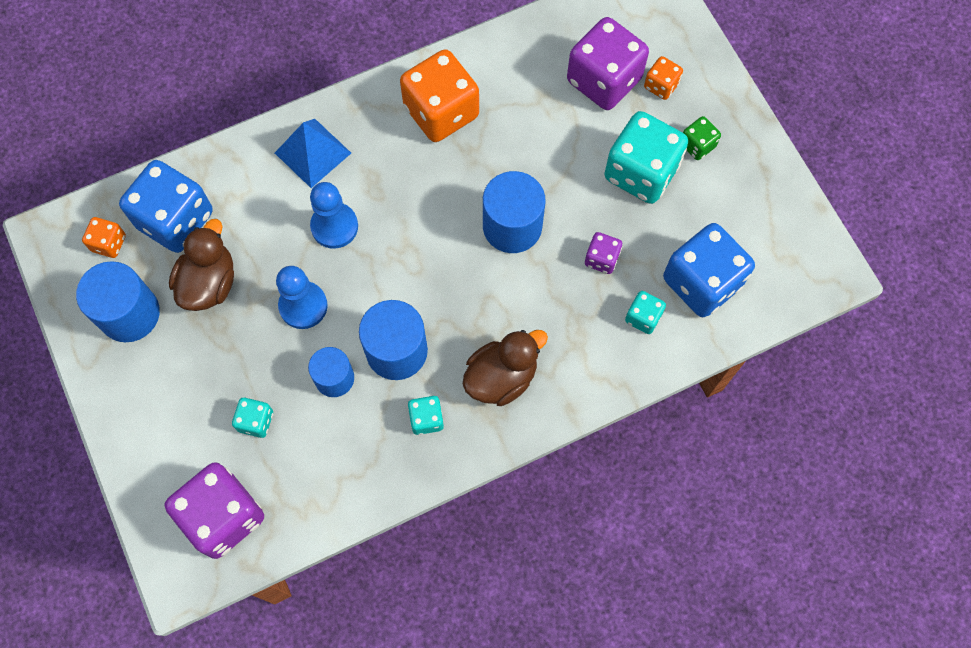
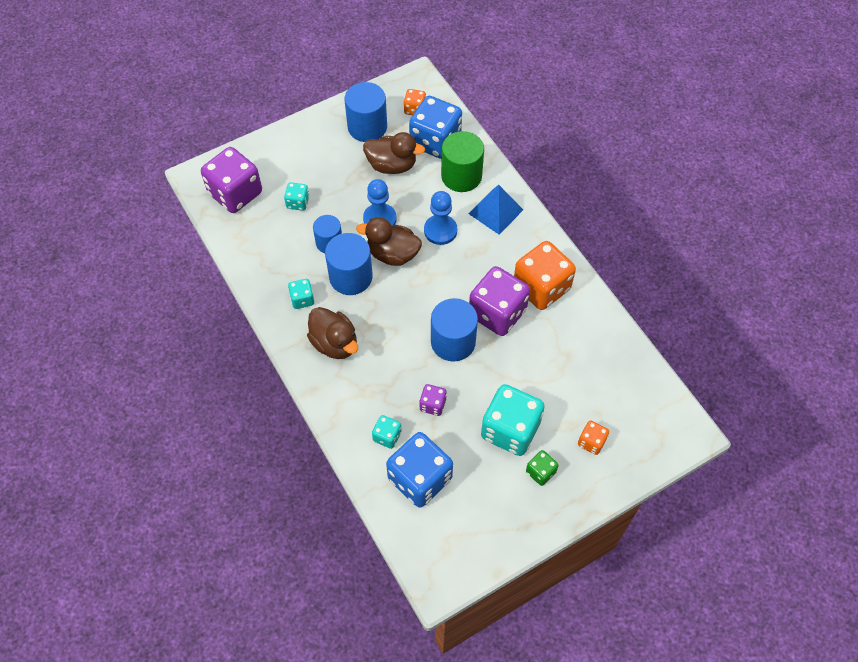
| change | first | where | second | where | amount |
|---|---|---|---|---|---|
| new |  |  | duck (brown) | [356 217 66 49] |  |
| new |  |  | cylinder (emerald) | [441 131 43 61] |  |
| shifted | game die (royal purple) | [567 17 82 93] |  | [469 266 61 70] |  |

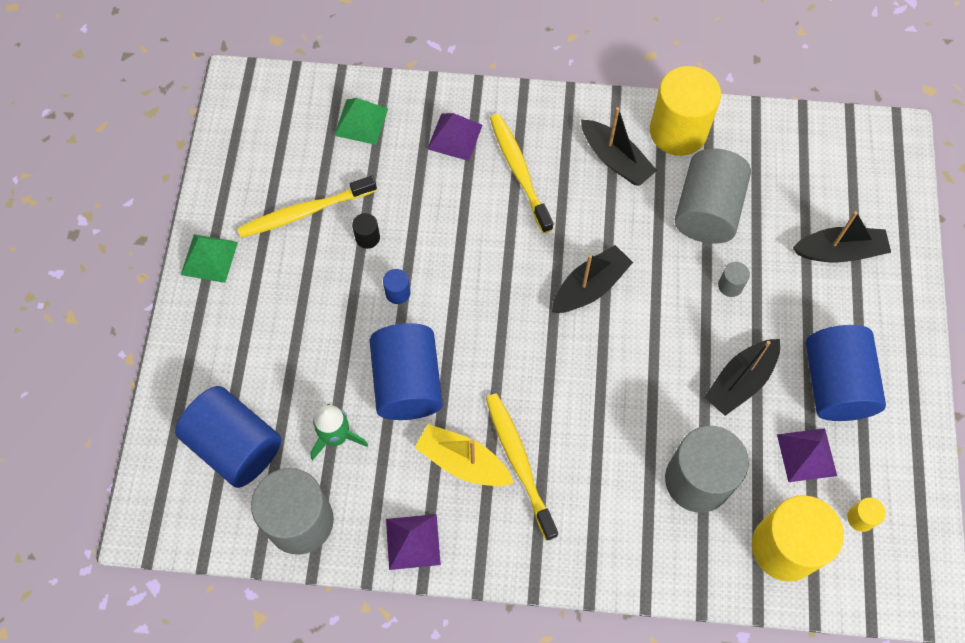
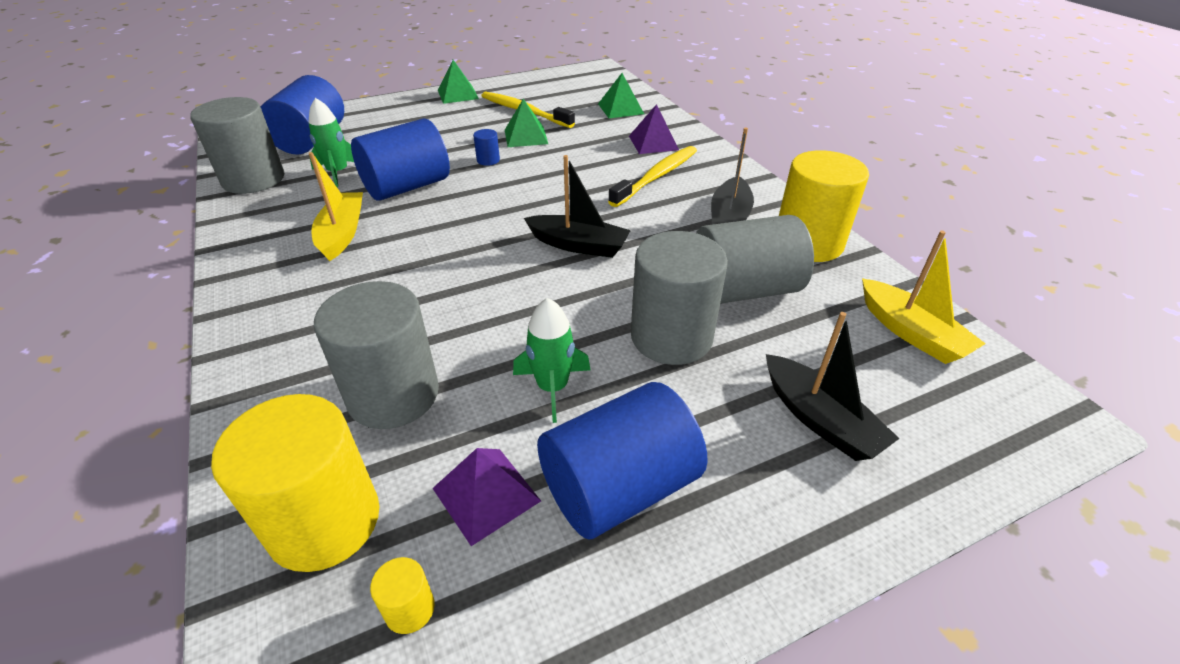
| change | first | where | second | where | amount |
|---|---|---|---|---|---|
| swapped | cylinder (black) | [352 213 28 36] | solid pyramid (emerald) | [505 99 43 48] |  |
| swapped | toy boat (black) | [704 339 76 77] | toy rocket (emerald) | [513 298 77 125] |  |
| scaled | cylinder (gray) | [718 262 32 35] |  | [631 231 97 134] | x2.45 |
| new |  |  | toy boat (bright yellow) | [862 231 124 133] |  |
| gone | solid pyramid (royal purple) | [386 514 55 56] |  |  |  |
| gone | tooth brush (bright yellow) | [486 393 72 148] |  |  |  |

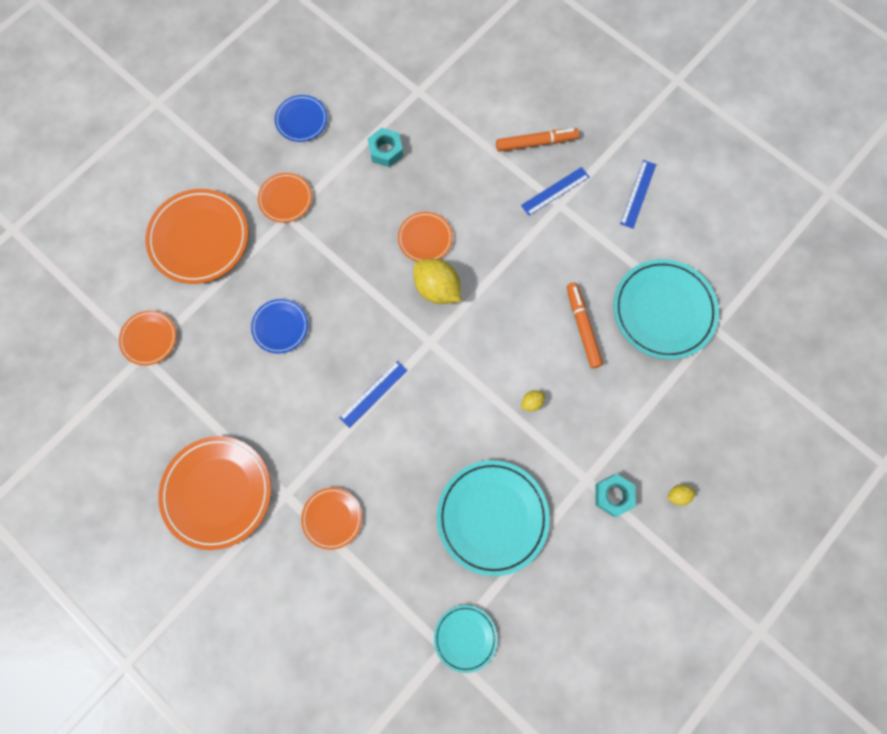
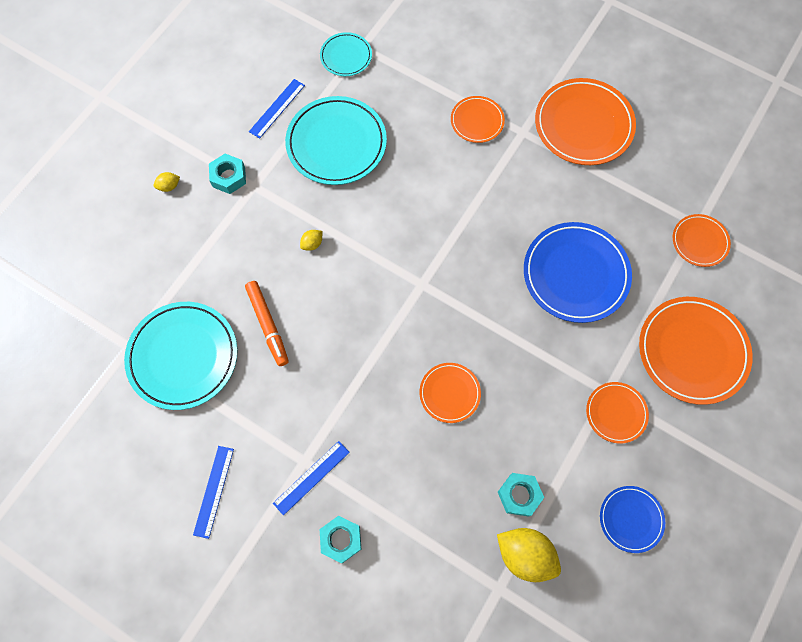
| change | first | where | second | where | amount |
|---|---|---|---|---|---|
| shifted | measuring stick (blue) | [339 361 68 67] |  | [249 79 56 60] |  |
| swapped | marker pen (orange-coloured) | [496 128 83 24] | hexagon nut (aqua) | [320 516 41 47] |  |
| shifted | lemon (bright yellow) | [413 259 48 45] |  | [497 528 64 54] |  |
| scaled | dinner plate (blue) | [251 299 57 55] |  | [524 222 108 101] | x1.84 |

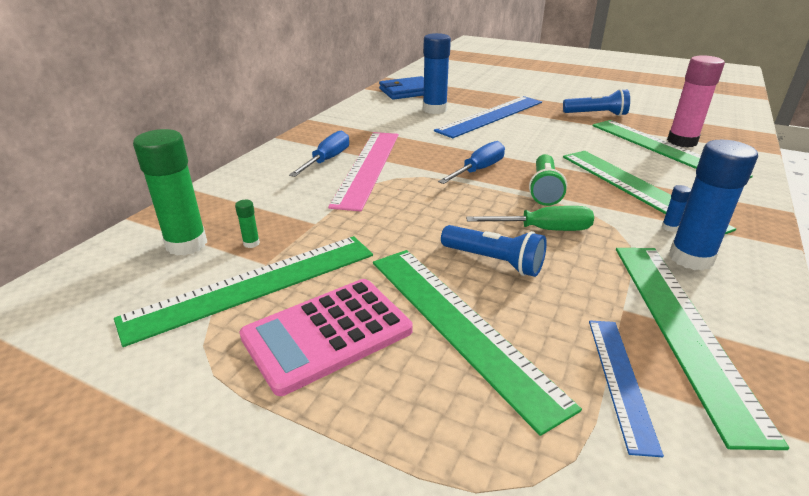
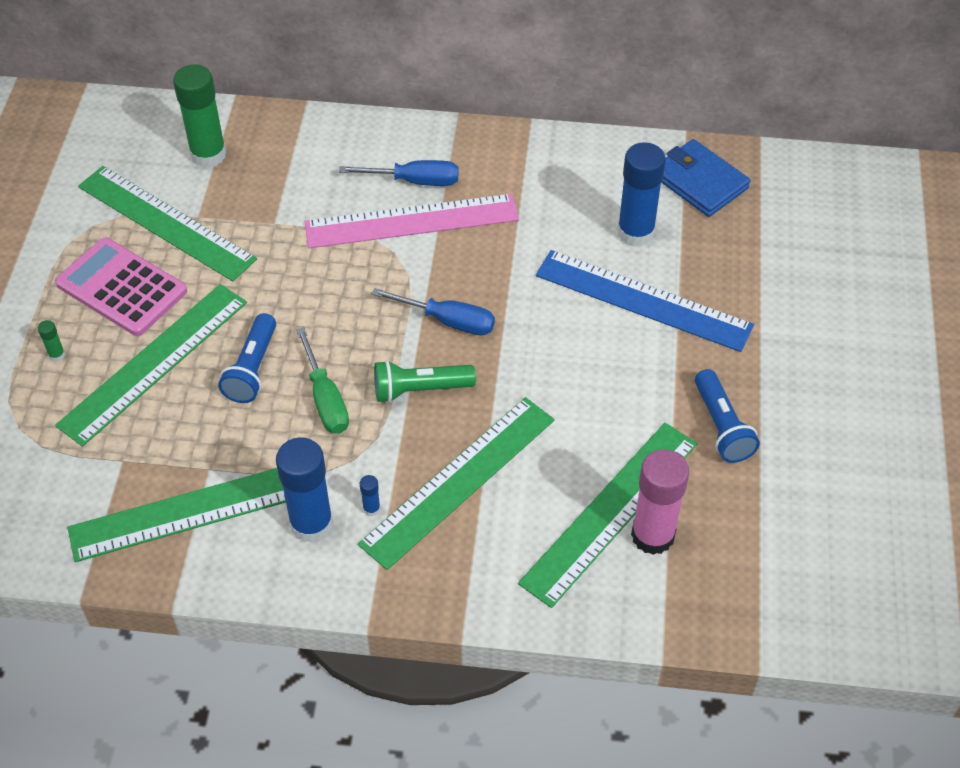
| change | first | where | second | where | amount |
|---|---|---|---|---|---|
| shifted | stick of glue (emerald) | [235 200 25 48] |  | [38 320 27 42] |  |
| gone | measuring stick (blue) | [589 321 75 136] |  |  |  |

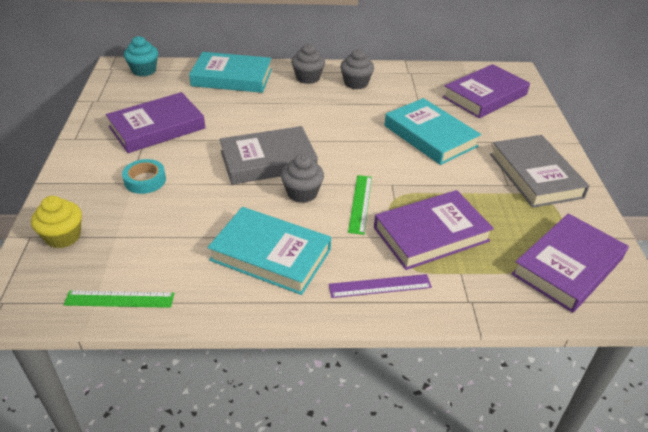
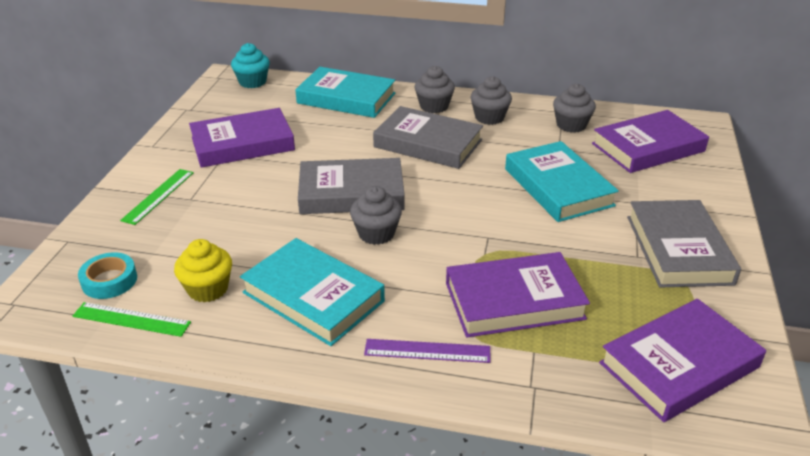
| change | first | where | second | where | amount |
|---|---|---|---|---|---|
| shifted | sticky tape (aqua) | [122 159 44 35] |  | [78 252 59 47] |  |
| shifted | measuring stick (emerald) | [348 175 24 60] |  | [120 169 74 56] |  |
| shifted | muffin (bright yellow) | [31 196 51 52] |  | [174 239 58 63] |  |
| new |  |  | book (gray) | [373 106 110 63] |  |
| new |  |  | muffin (gray) | [553 83 43 50] |  |

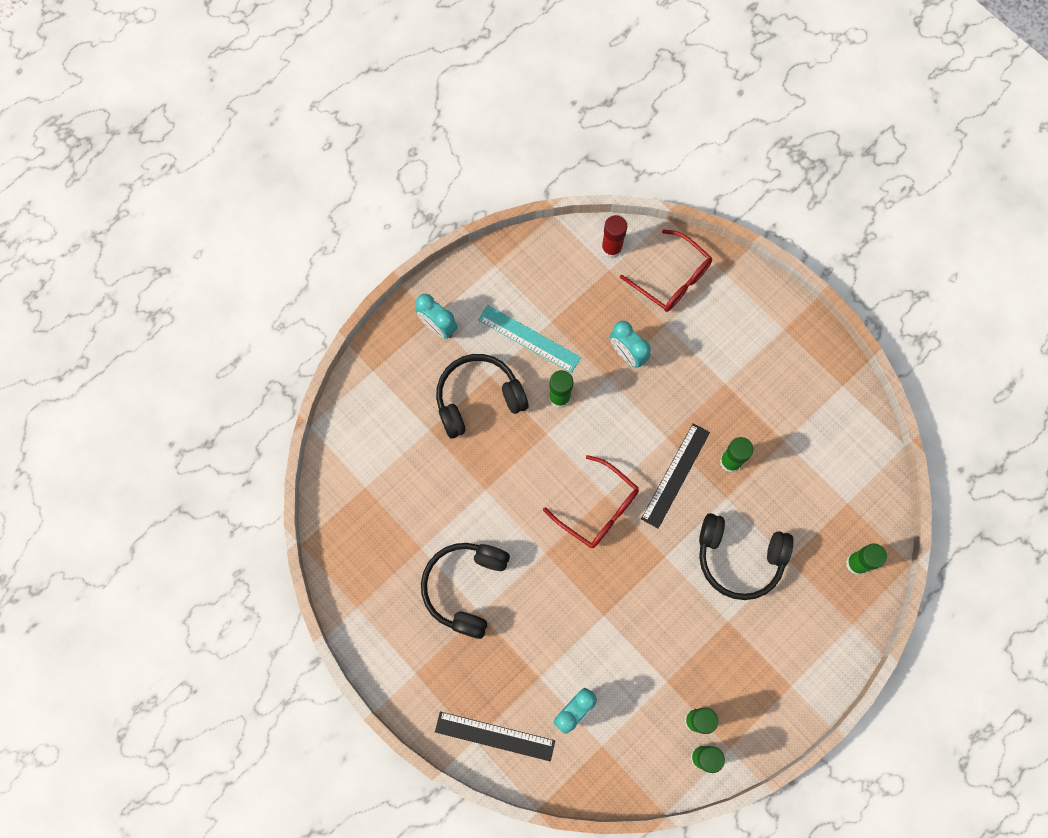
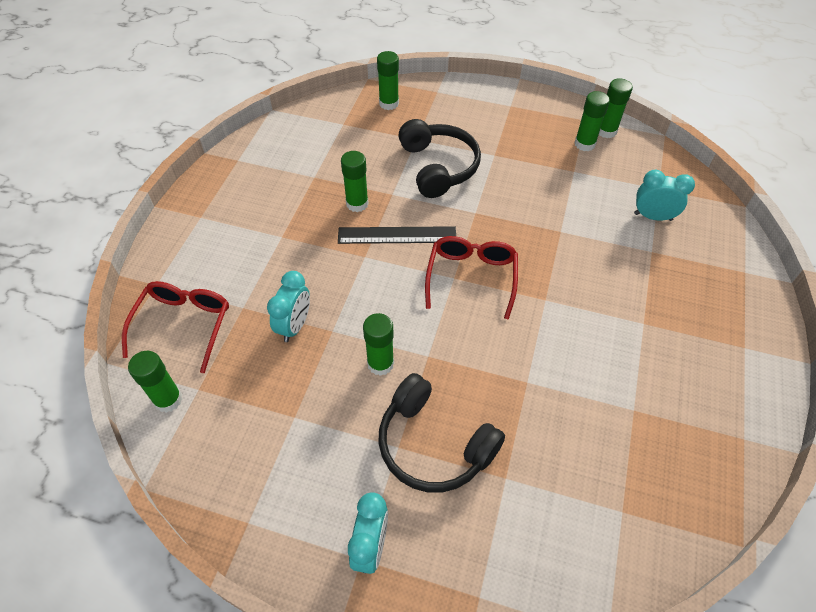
| change | first | where | second | where | amount |
|---|---|---|---|---|---|
| repainted | stick of glue (red) | [601 215 26 43] | stick of glue (emerald) | [128 351 54 62] |  |
| gone | over-ear headphones (black) | [421 543 89 96] |  |  |  |
| gone | measuring stick (black) | [435 712 120 49] |  |  |  |
| gone | measuring stick (aqua) | [478 305 103 68] |  |  |  |

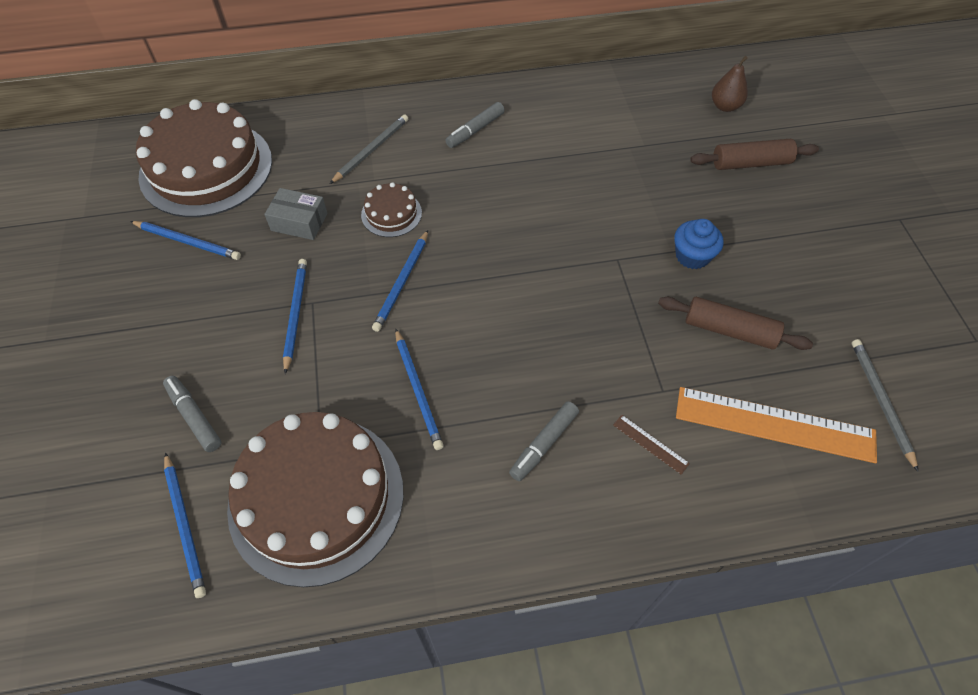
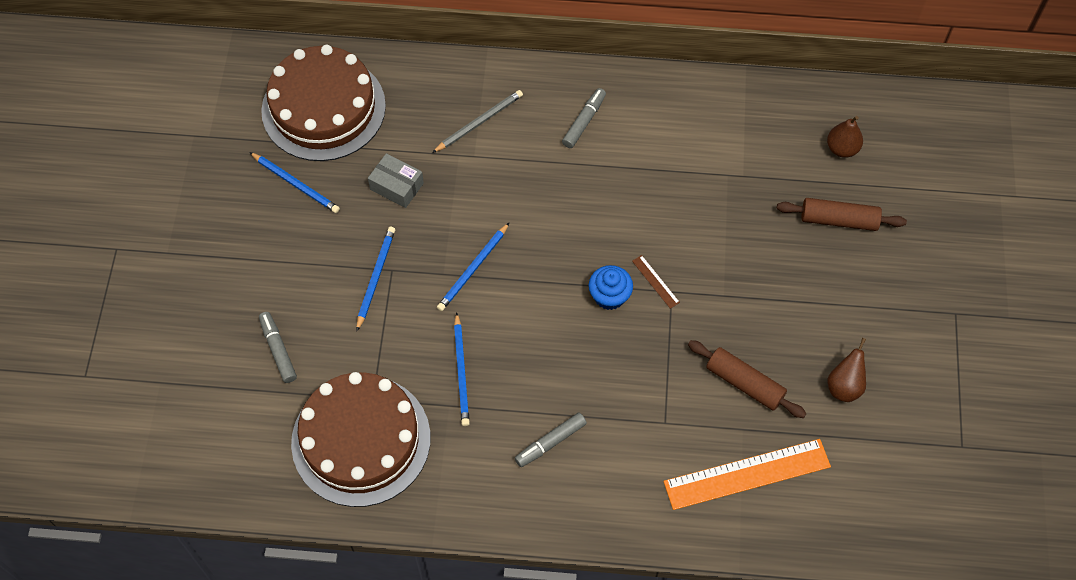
| change | first | where | second | where | amount |
|---|---|---|---|---|---|
| rotated | marker pen (gray) | [445 102 60 46] |  | [562 88 44 60] | 150 degrees clockwise |
| shifted | muffin (blue) | [674 219 50 50] |  | [589 265 44 45] |  |
| shifted | measuring stick (brown) | [613 415 77 60] |  | [632 255 48 54] |  |
| rotated | measuring stick (orange-coloured) | [676 387 201 76] |  | [664 439 167 71] | 45 degrees counterclockwise |
| new |  |  | pear (brown) | [828 338 38 64] |  |
| gone | wooden pencil (blue) | [164 452 42 146] |  |  |  |
| gone | cake (brown) | [361 182 61 55] |  |  |  |
| gone | wooden pencil (gray) | [852 339 66 132] |  |  |  |

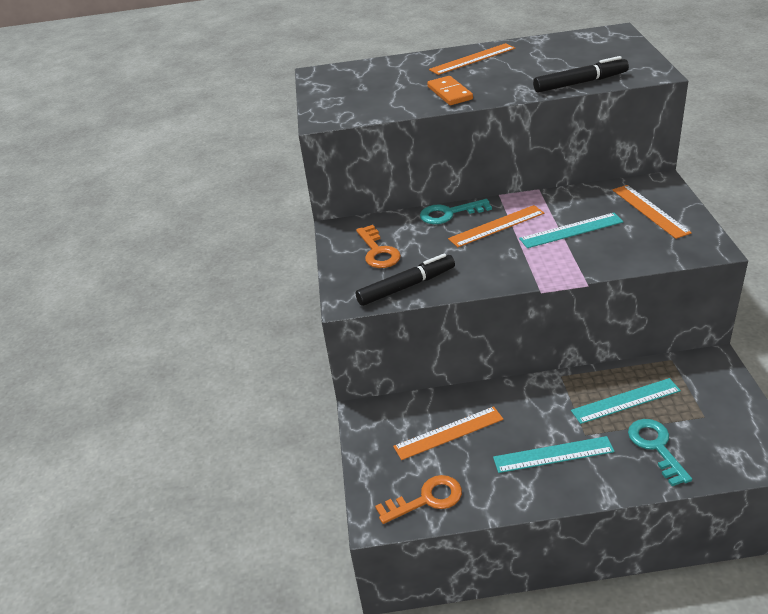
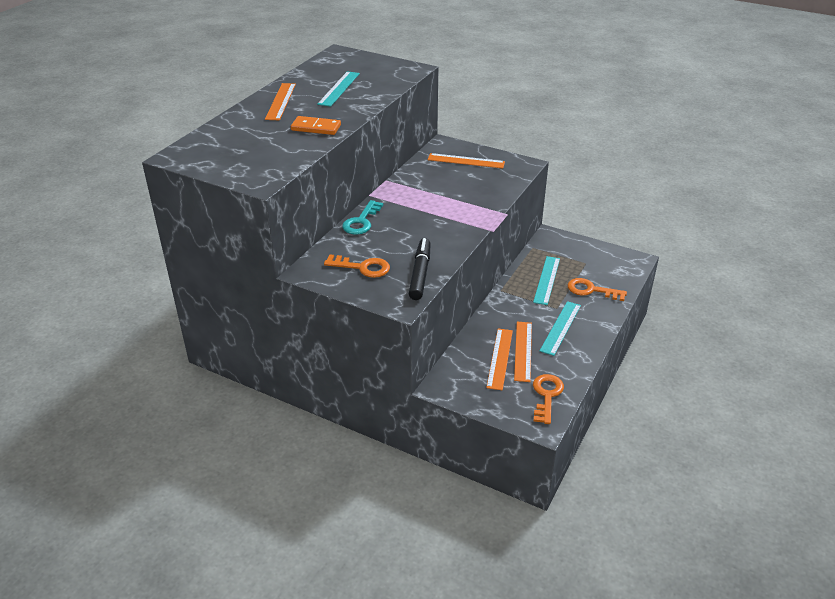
| change | first | where | second | where | amount |
|---|---|---|---|---|---|
| shifted | measuring stick (aqua) | [519 213 105 35] |  | [317 71 43 36] |  |
| shifted | measuring stick (orange-coloured) | [448 205 96 42] |  | [514 322 18 60] |  |
| repainted | key (aqua) | [628 419 64 67] | key (orange-coloured) | [567 278 60 23] |  |
| gone | marker pen (black) | [533 56 96 37] |  |  |  |

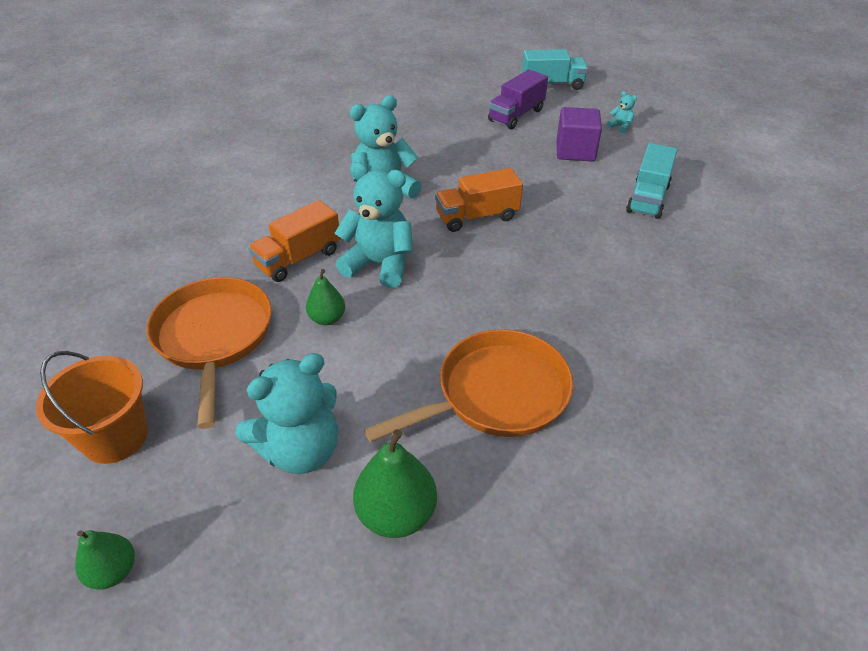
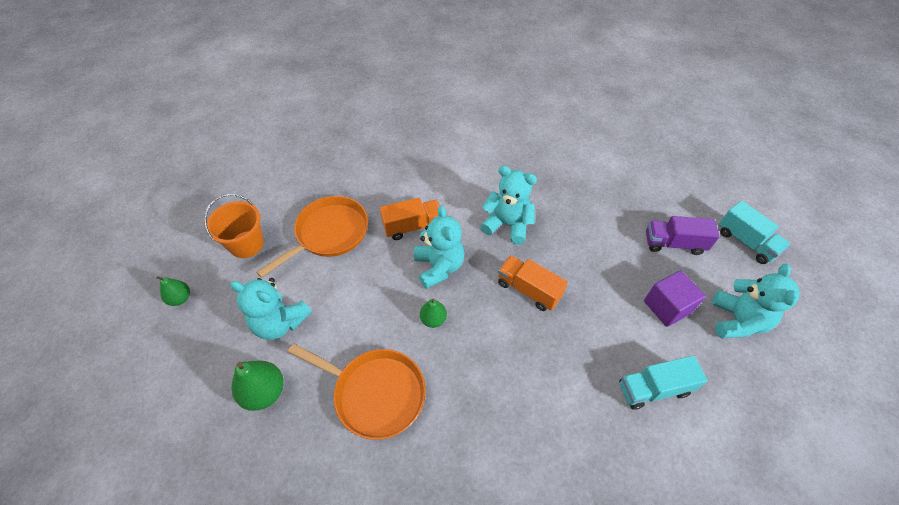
| change | first | where | second | where | amount |
|---|---|---|---|---|---|
| rotated | toy truck (orange-coloured) | [248 200 93 82] |  | [380 198 60 42] | 150 degrees clockwise |
| shifted | pear (emerald) | [306 269 39 56] |  | [420 298 27 30] |  |
| scaled | stuffed bear (aqua) | [607 91 30 42] |  | [712 264 87 74] | x2.39 |

